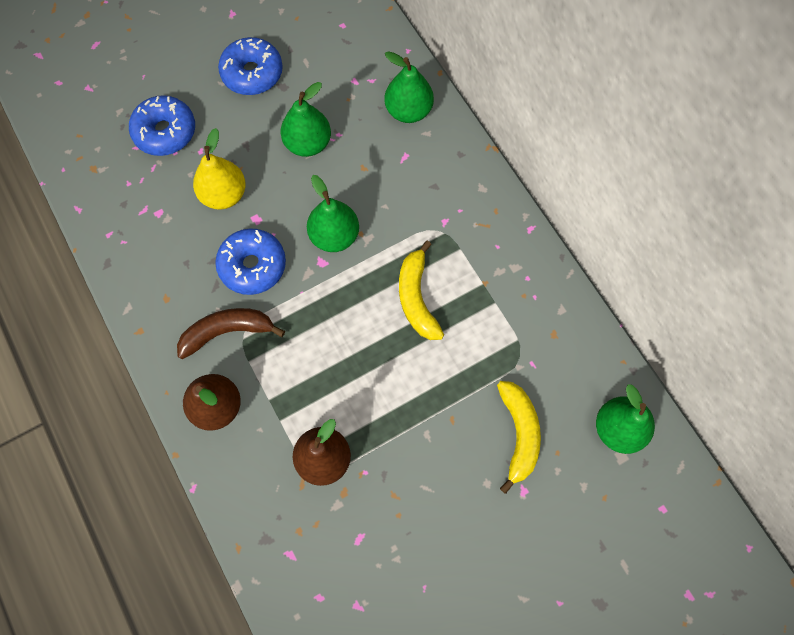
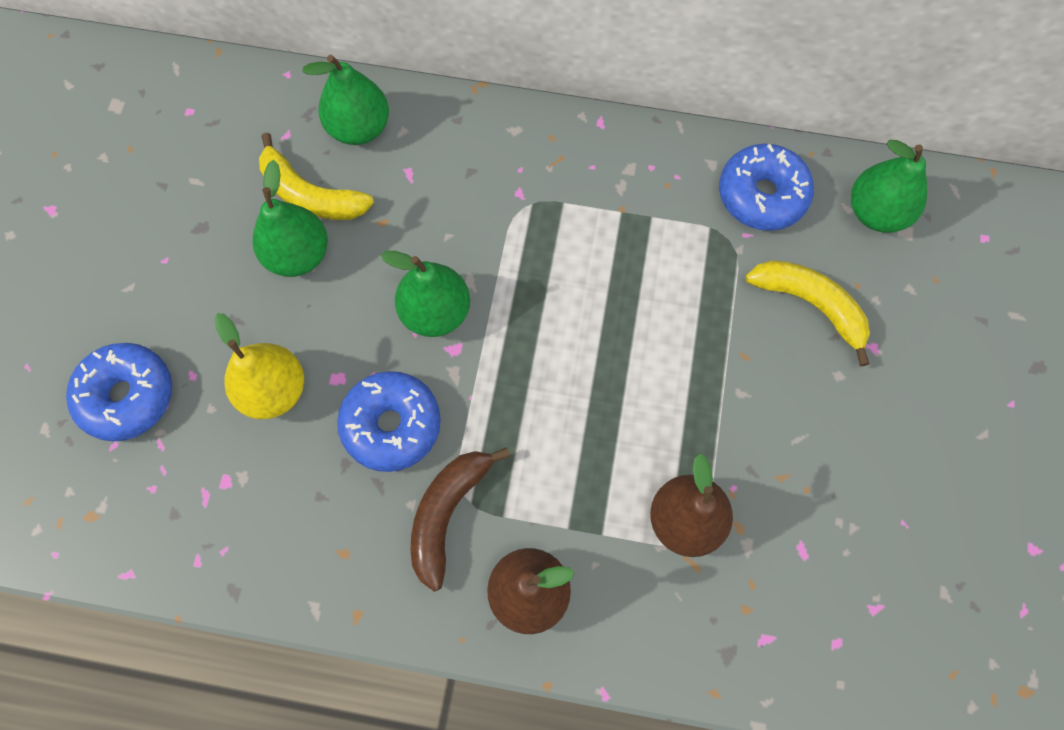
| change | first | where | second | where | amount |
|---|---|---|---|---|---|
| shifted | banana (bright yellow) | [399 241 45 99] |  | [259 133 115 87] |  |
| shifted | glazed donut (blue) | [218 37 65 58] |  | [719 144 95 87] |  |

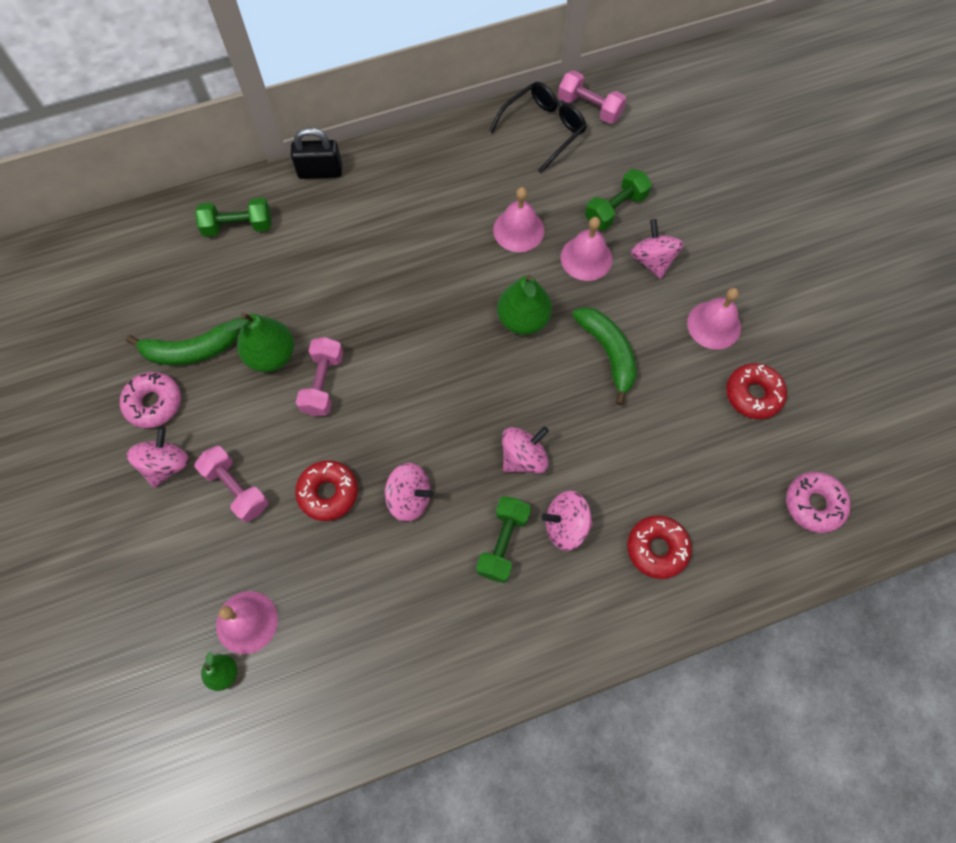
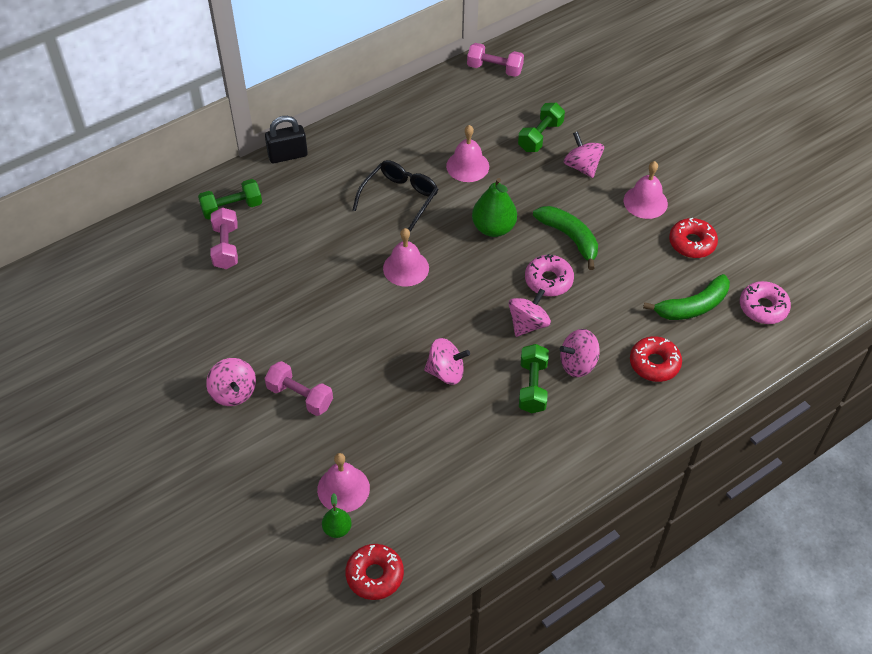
| change | first | where | second | where | amount |
|---|---|---|---|---|---|
| rotated | spinning top (rose-pink) | [127 427 62 61] |  | [206 358 50 48] | 150 degrees clockwise |
| shifted | dumbbell (rose-pink) | [296 337 47 79] |  | [210 207 28 62] |  |
| shifted | glazed donut (red) | [295 460 63 61] |  | [345 544 59 56] |  |
| shifted | glasses (black) | [489 82 98 91] |  | [352 160 86 72] |  |
| shifted | bell (rose-pink) | [561 217 51 64] |  | [383 228 46 59] |  |
| shifted | glazed donut (rose-pink) | [120 372 61 56] |  | [525 254 49 42] |  |
| shifted | banana (emerald) | [126 323 113 42] |  | [643 274 87 46] |  |
| gone | pear (emerald) | [223 312 71 60] |  |  |  |

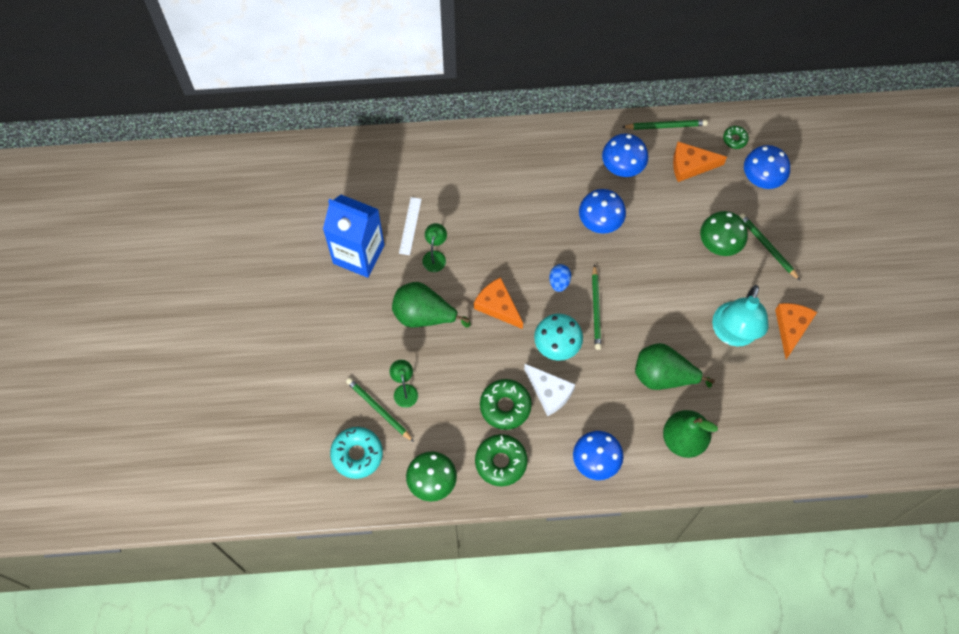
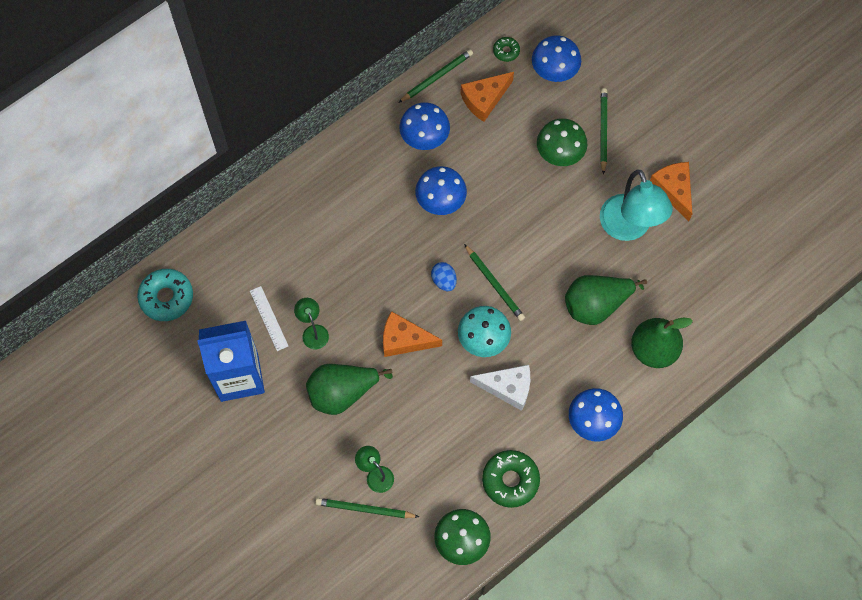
| change | first | where | second | where | amount |
|---|---|---|---|---|---|
| shifted | glazed donut (aqua) | [330 427 53 52] |  | [137 269 56 52] |  |
| rotated | wooden pencil (emerald) | [739 214 61 66] |  | [600 88 8 87] | 75 degrees clockwise |
| gone | glazed donut (emerald) | [480 379 52 51] |  |  |  |

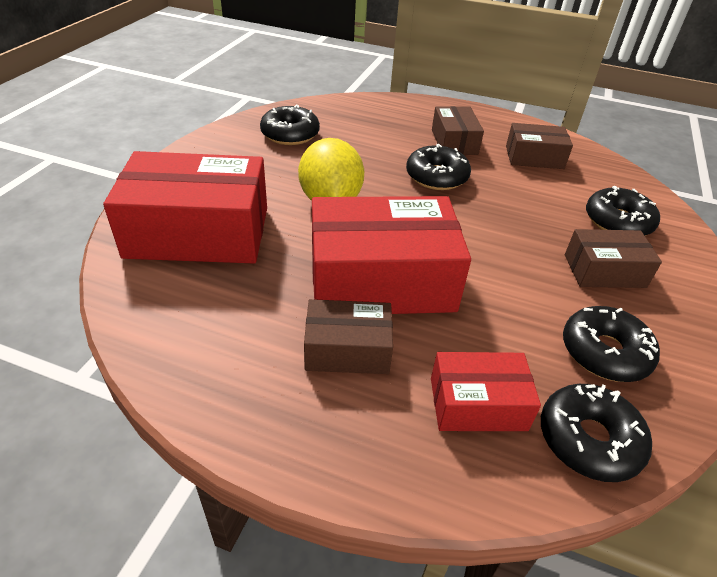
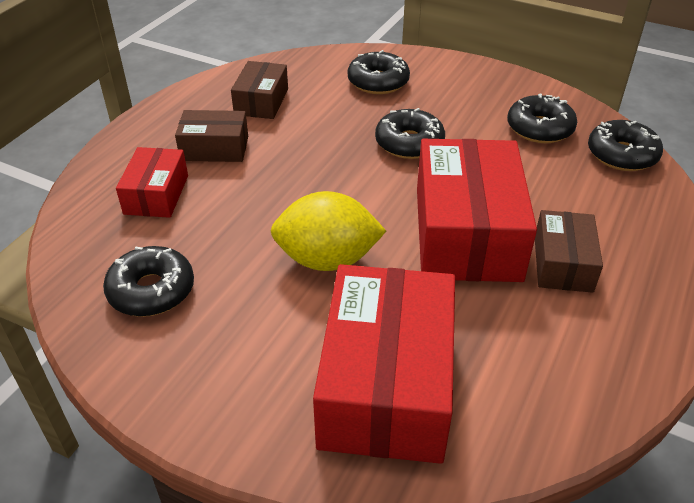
| change | first | where | second | where | amount |
|---|---|---|---|---|---|
| shifted | parcel (red) | [431 352 110 79] |  | [116 147 72 71] |  |
| shifted | glazed donut (black) | [406 144 65 46] |  | [375 108 70 51] |  |
| gone | parcel (brown) | [565 229 97 59] |  |  |  |

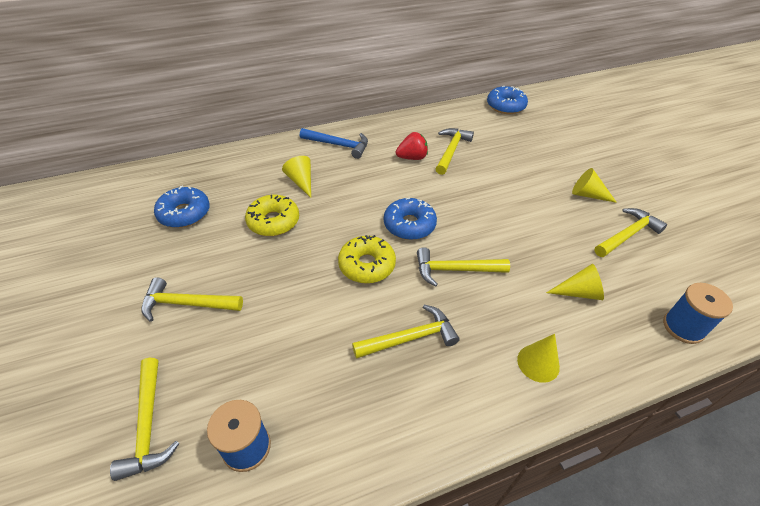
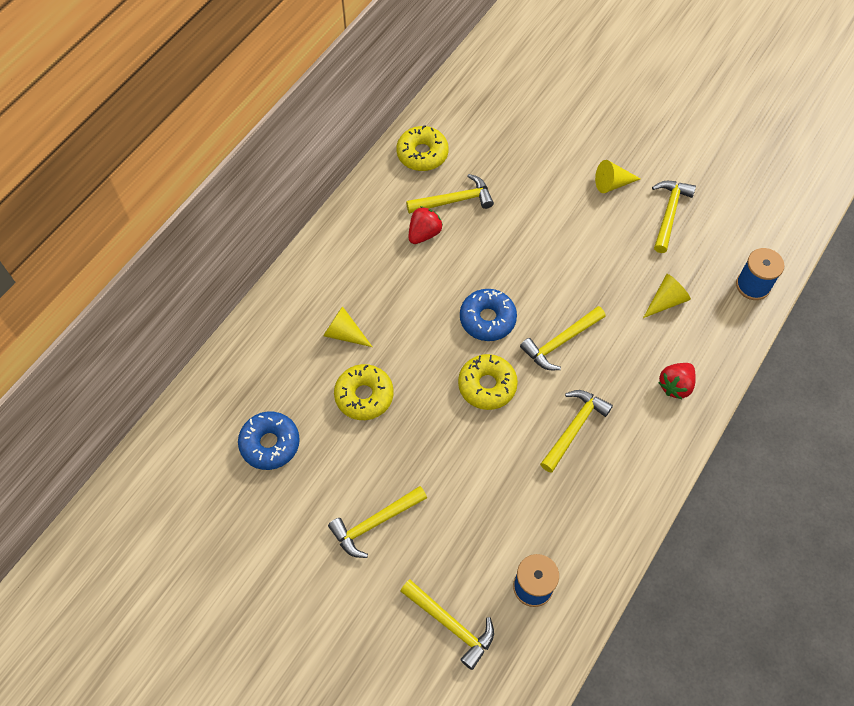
| change | first | where | second | where | amount |
|---|---|---|---|---|---|
| new |  |  | glazed donut (bright yellow) | [396 125 53 46] |  |
| rotated | claw hammer (bright yellow) | [436 128 38 47] |  | [406 174 88 40] | 90 degrees clockwise |
| swapped | solid cone (bright yellow) | [517 334 43 49] | berry (red) | [658 363 38 36] |  |
| gone | claw hammer (blue) | [300 128 68 31] |  |  |  |
| gone | glazed donut (blue) | [487 86 41 28] |  |  |  |

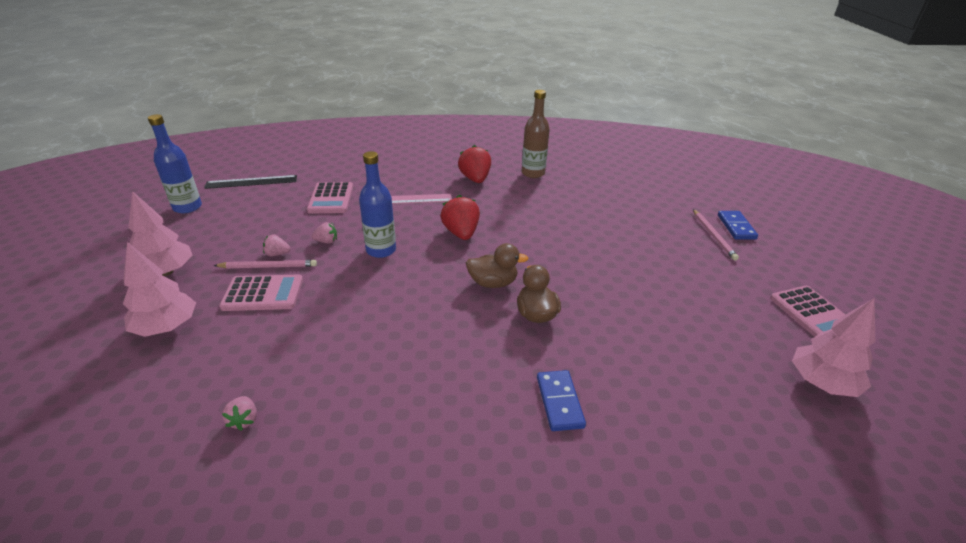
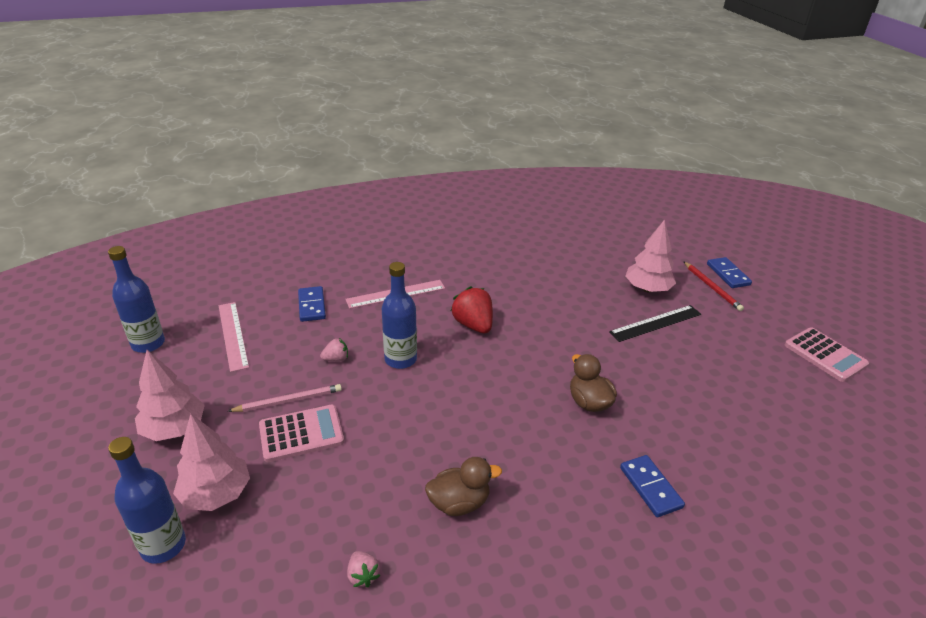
| change | first | where | second | where | amount |
|---|---|---|---|---|---|
| new |  |  | flask (blue) | [108 437 78 127] |  |
| new |  |  | measuring stick (rose-pink) | [219 302 30 70] |  |
| swapped | adding machine (rose-pink) | [307 182 46 32] | domino piece (blue) | [298 286 28 36] |  |
| shifted | duck (brown) | [466 243 63 45] |  | [425 457 77 59] |  |
| shifted | measuring stick (black) | [204 175 93 14] |  | [609 305 92 37] |  |
| shifted | fir tree (rose-pink) | [792 298 83 99] |  | [625 219 51 73] |  |
| repainted | wooden pencil (rose-pink) | [693 209 46 52] | wooden pencil (red) | [683 261 61 50] |  |
| gone | berry (rose-pink) | [263 234 28 22] |  |  |  |
| gone | berry (red) | [458 145 33 38] |  |  |  |
| gone | flask (brown) | [522 90 28 88] |  |  |  |

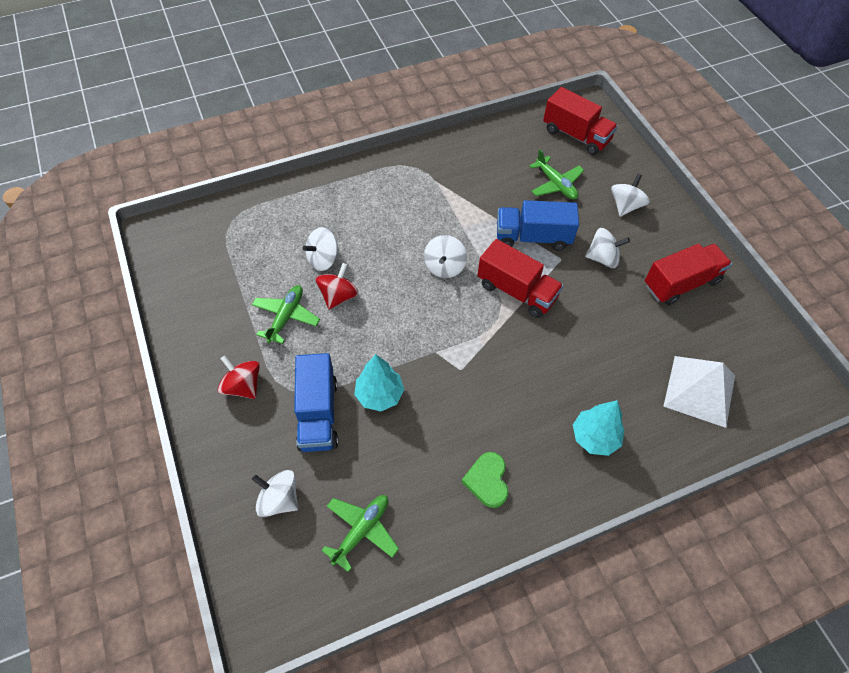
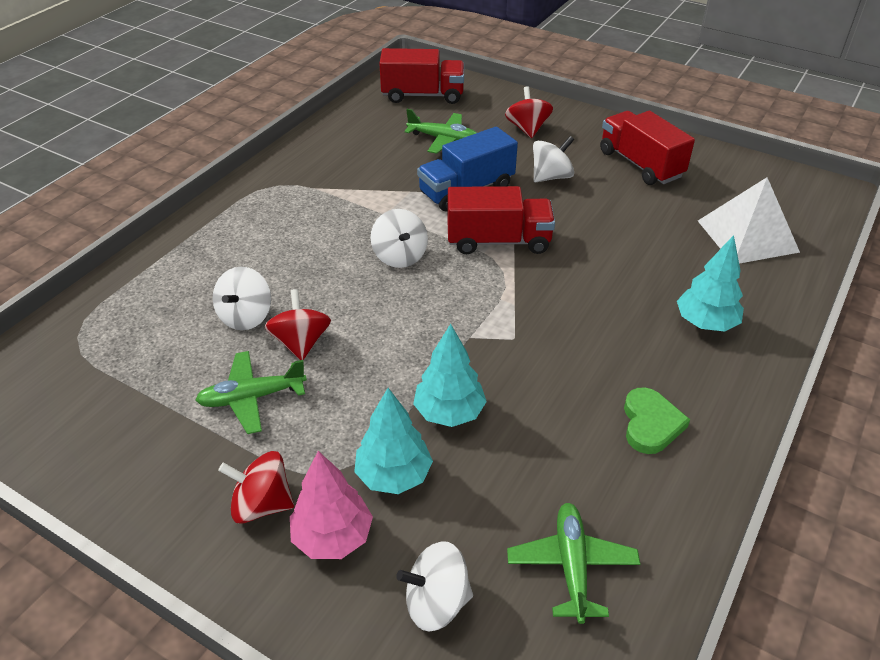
| change | first | where | second | where | amount |
|---|---|---|---|---|---|
| rotated | toy plane (emerald) | [252 285 68 59] |  | [195 351 112 83] | 90 degrees counterclockwise |
| new |  |  | fir tree (rose-pink) | [290 451 83 108] |  |
| swapped | toy truck (blue) | [294 353 44 99] | fir tree (aqua) | [354 388 79 106] |  |
| repainted | spinning top (snow-white) | [611 174 39 43] | spinning top (red) | [505 86 48 52] |  |
| rotated | toy truck (red) | [645 244 87 61] |  | [600 111 95 74] | 60 degrees counterclockwise |
| rotated | heart shape (emerald) | [462 452 46 56] |  | [624 387 66 67] | 135 degrees counterclockwise |

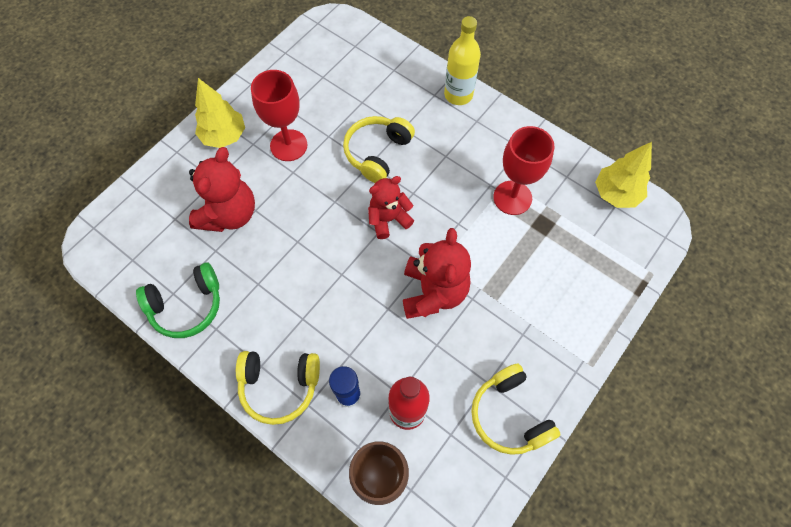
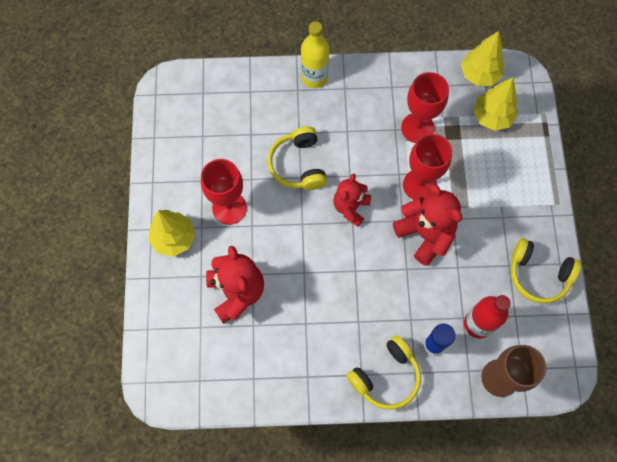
| change | first | where | second | where | amount |
|---|---|---|---|---|---|
| new |  |  | chalice (red) | [403 134 49 66] |  |
| new |  |  | fir tree (bright yellow) | [473 77 45 54] |  |
| gone | over-ear headphones (emerald) | [136 263 84 75] |  |  |  |

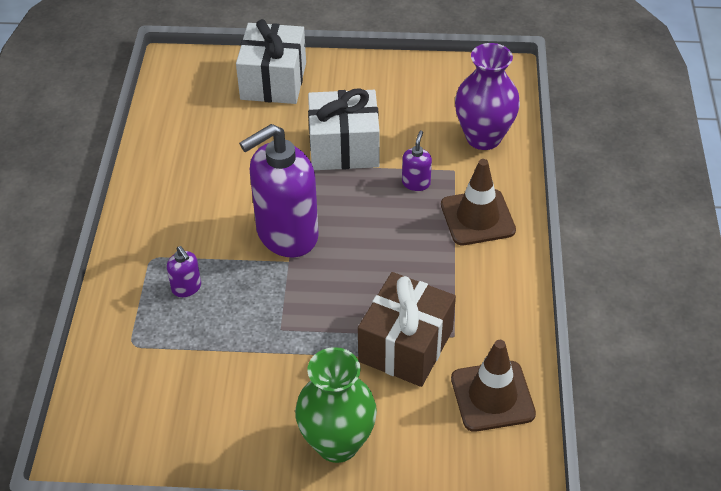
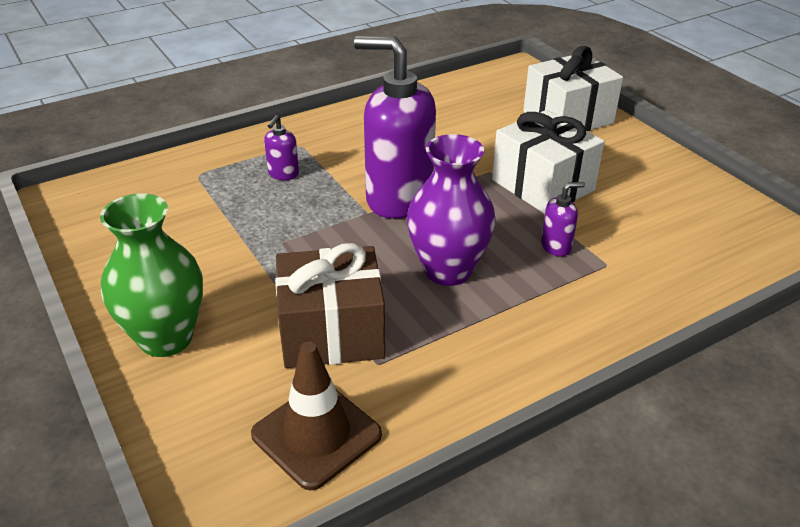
| change | first | where | second | where | amount |
|---|---|---|---|---|---|
| shifted | tall vase (royal purple) | [455 43 65 107] |  | [407 134 88 152] |  |
| gone | traffic cone (brown) | [441 159 75 86] |  |  |  |

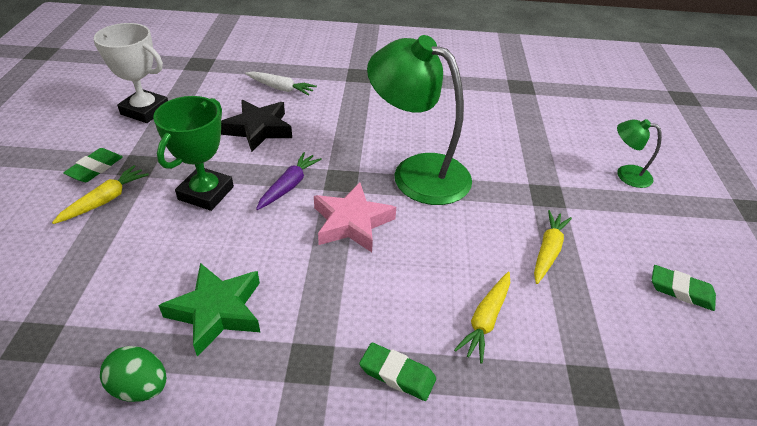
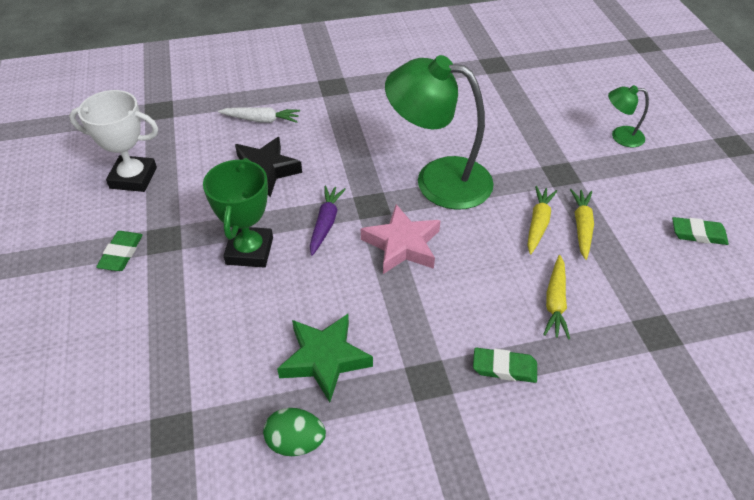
| change | first | where | second | where | amount |
|---|---|---|---|---|---|
| shifted | carrot (bright yellow) | [52 165 97 59] |  | [527 186 30 68] |  |

